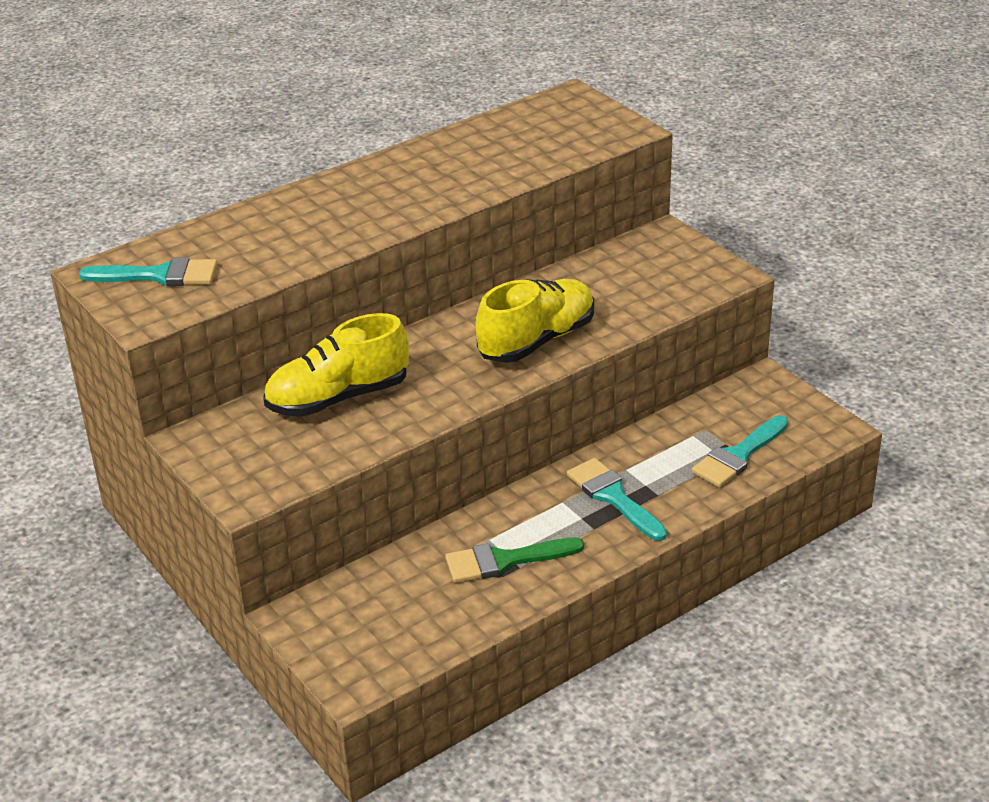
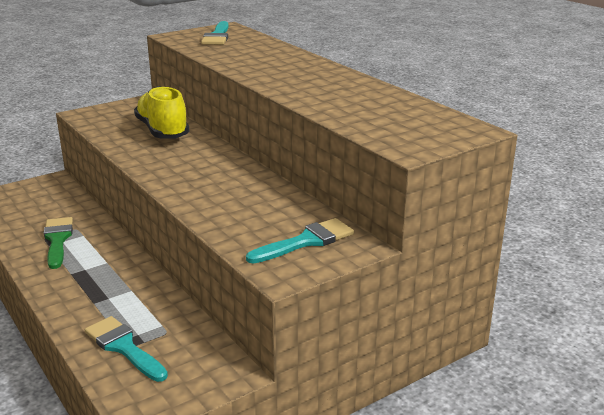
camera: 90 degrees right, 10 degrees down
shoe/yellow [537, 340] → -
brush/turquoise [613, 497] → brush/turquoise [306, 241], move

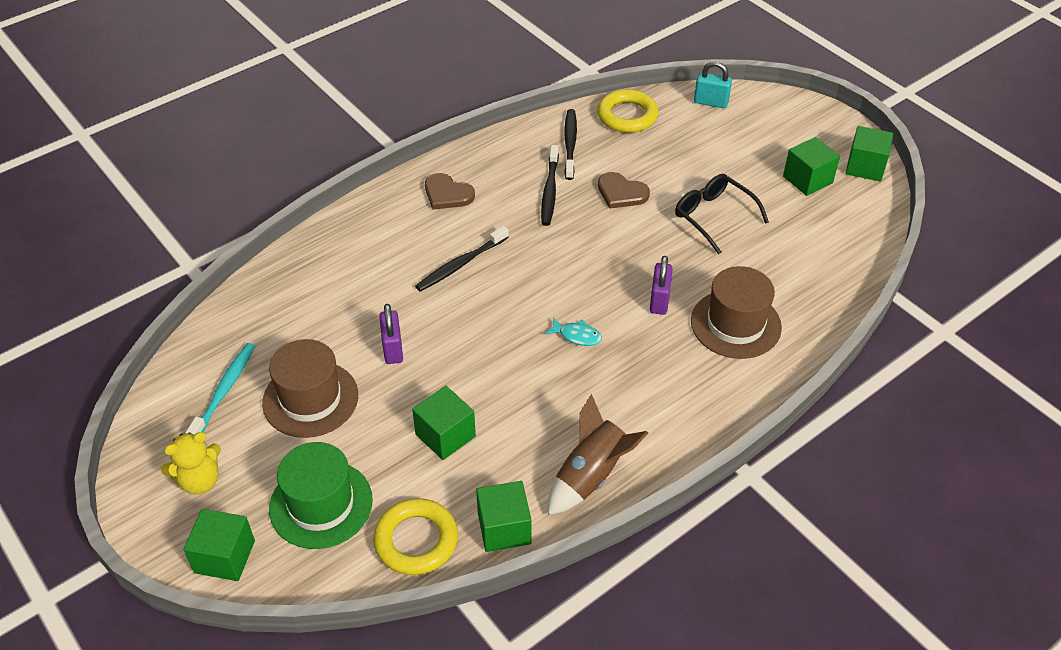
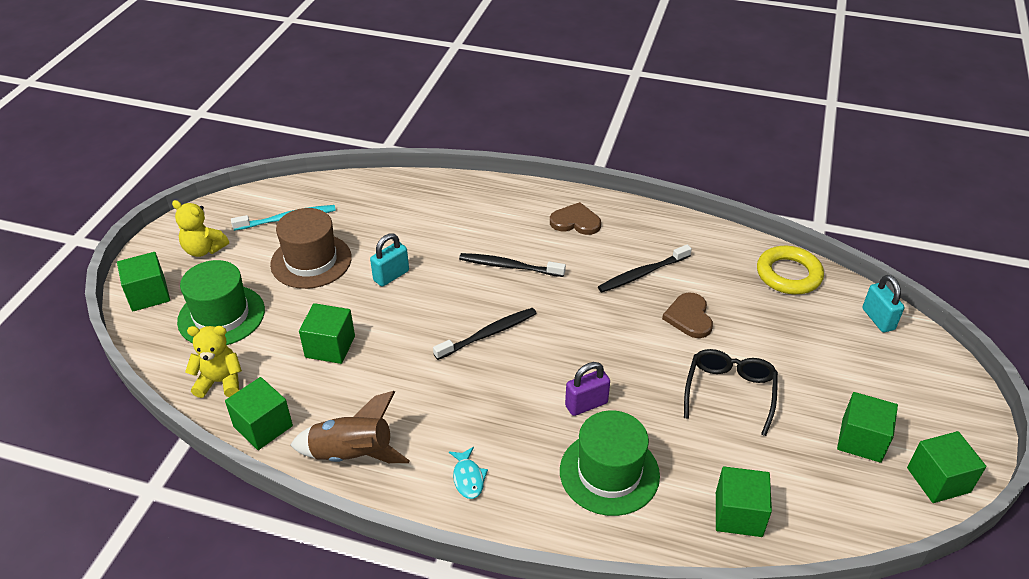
camera: 55 degrees right, 5 degrees down
toothbrush/black [570, 144] → toothbrush/black [488, 334], move
heart/brown [447, 194] → heart/brown [575, 221], 105 degrees clockwise
hat/brown [735, 324] → hat/green [609, 473]
padlock/purple [393, 349] → padlock/turquoise [391, 276]
fish/turquoise [577, 336] → fish/turquoise [468, 478], move
ring/yellow [416, 540] → teddy bear/yellow [220, 382]
- → cube/green [738, 514]

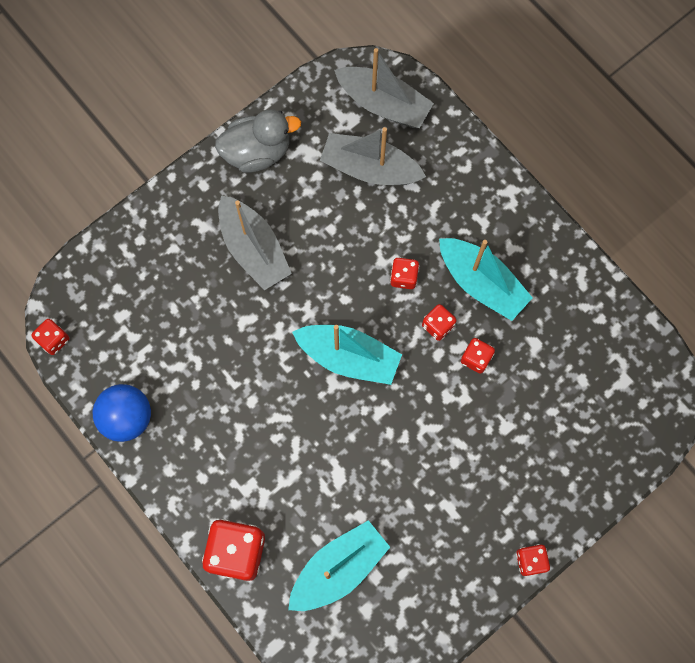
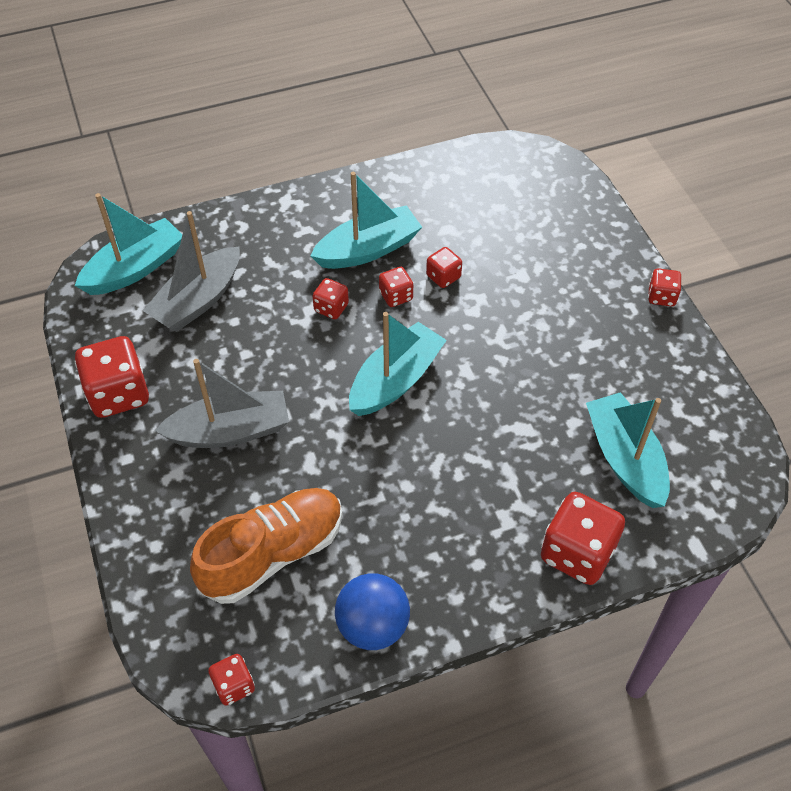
camera: 70 degrees left, 20 degrees down
boat/grey [383, 104] → boat/turquoise [135, 268]
duck/grey [257, 152] → dice/red [119, 394]
- → shoe/orange [273, 553]

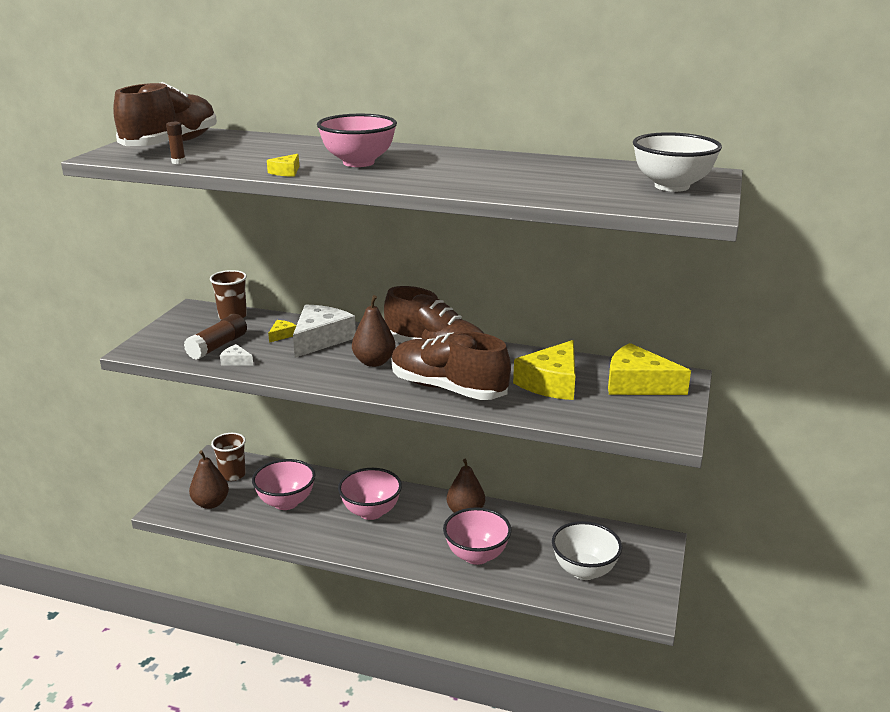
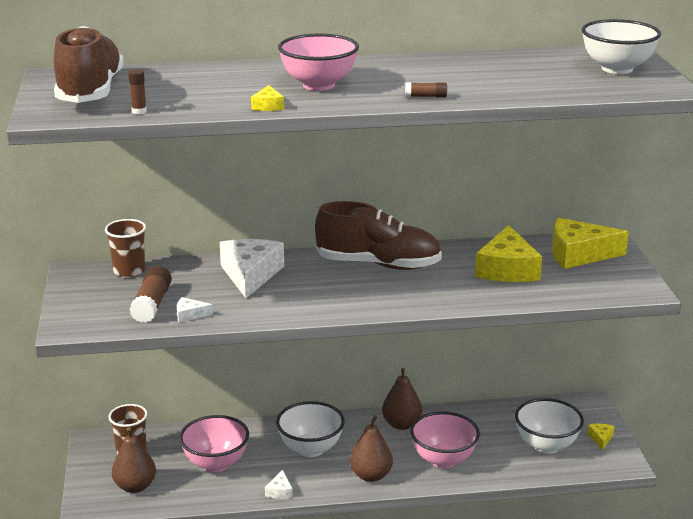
camera: 25 degrees left, 0 degrees up
pear/brown [374, 362] → pear/brown [371, 476], move
cheese/yellow [282, 335] → cheese/yellow [600, 438], move
shoe/brown [447, 389] → -
bowl/pink [371, 512] → bowl/white [310, 449]
- → glue stick/brown [426, 96]
- → cheese/white [280, 491]

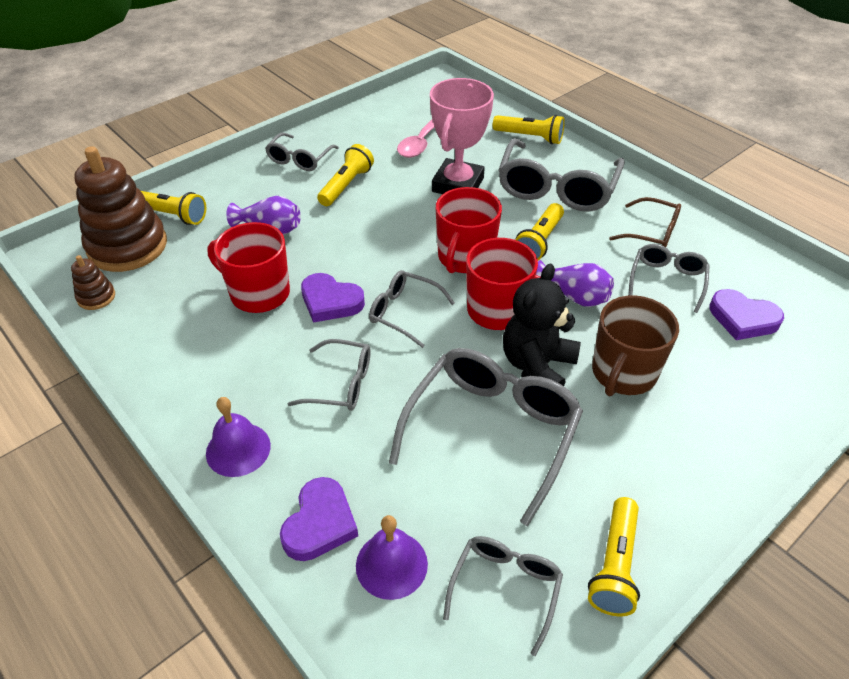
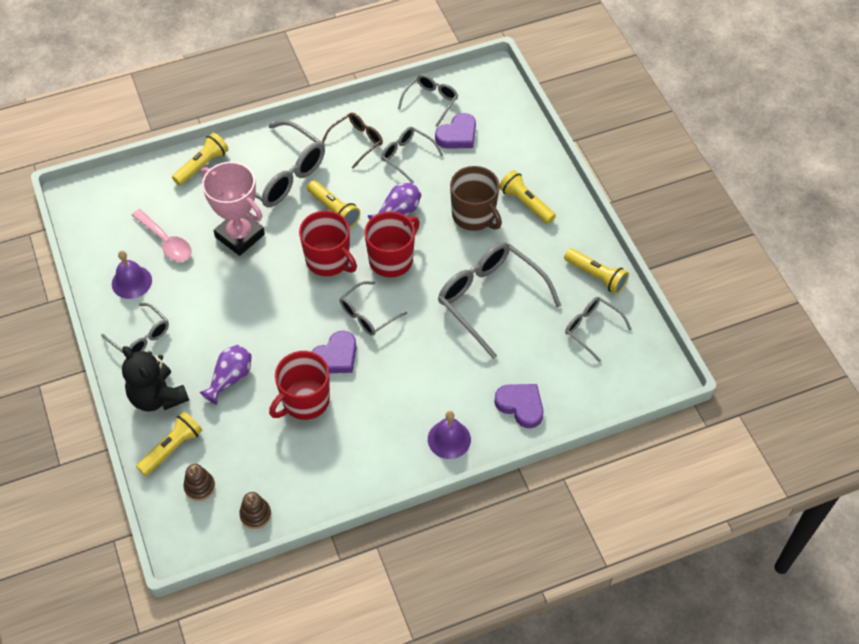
camera: 70 degrees left, 10 degrees up
flashlight/yellow [346, 185] → flashlight/yellow [526, 203], move
stacking toy/brown [127, 246] → stacking toy/brown [199, 487], x0.44
teddy bear/black [537, 366] → teddy bear/black [157, 397], move
glasses/grey [341, 384] → glasses/grey [431, 101], move
bell/purple [391, 564] → bell/purple [131, 282], move

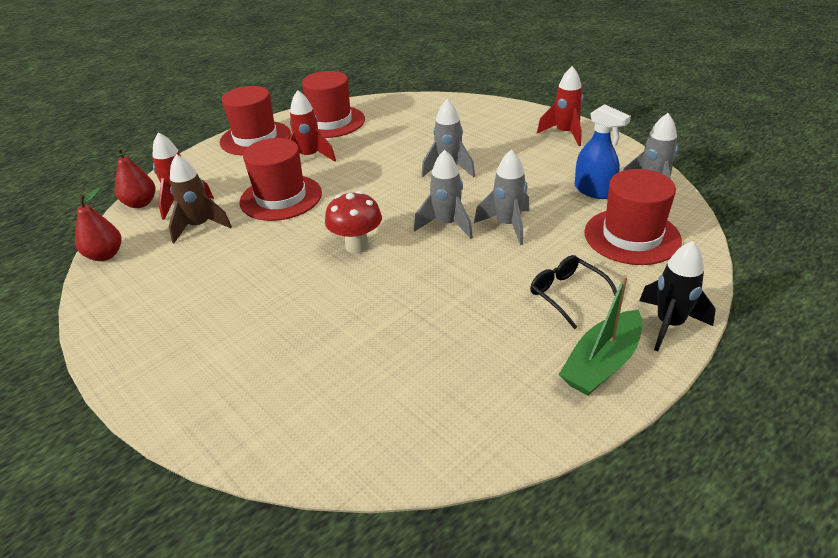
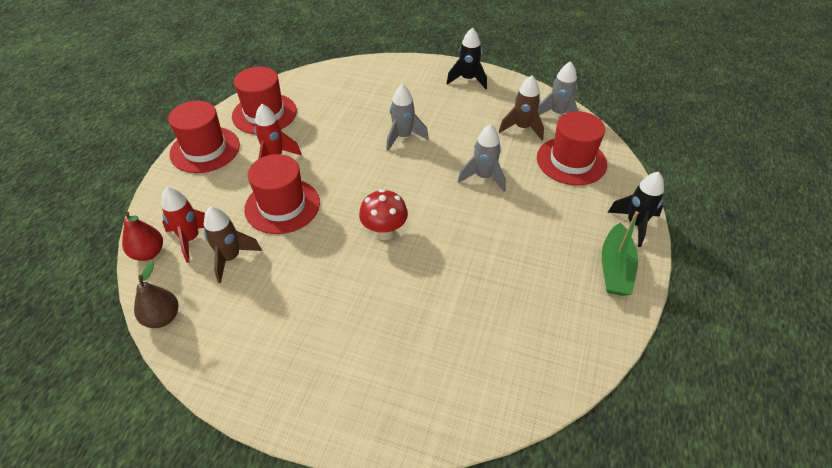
camera: 30 degrees left, 10 degrees up
rocket/red [565, 134] → rocket/black [468, 79]
spray bottle/blue [594, 190] → rocket/brown [522, 128]
rocket/grey [446, 225] → -
pear/red [105, 255] → pear/brown [162, 317]
glasses/black [567, 294] → -

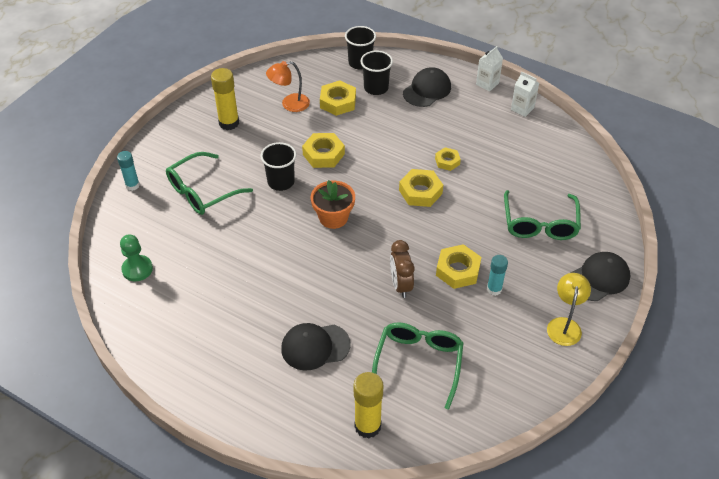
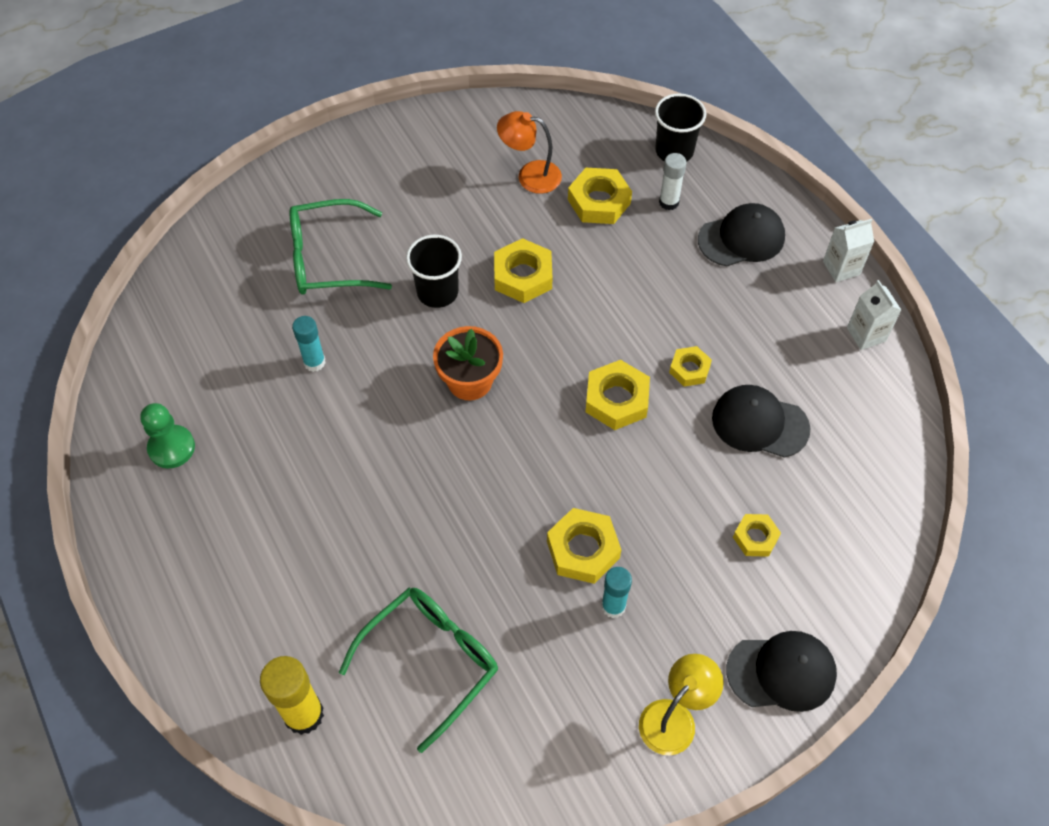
camera: 30 degrees right, 10 degrees up
cup/black [376, 88] → glue stick/white [669, 202]
glue stick/yellow [229, 123] → -
glue stick/turquoise [132, 185] → glue stick/turquoise [314, 362], move
glasses/green [540, 224] → nut/yellow [755, 537]
pawn/green [137, 269] → pawn/green [171, 448], move
clock/brown [400, 285] → -
cap/black [315, 347] → cap/black [759, 423], move

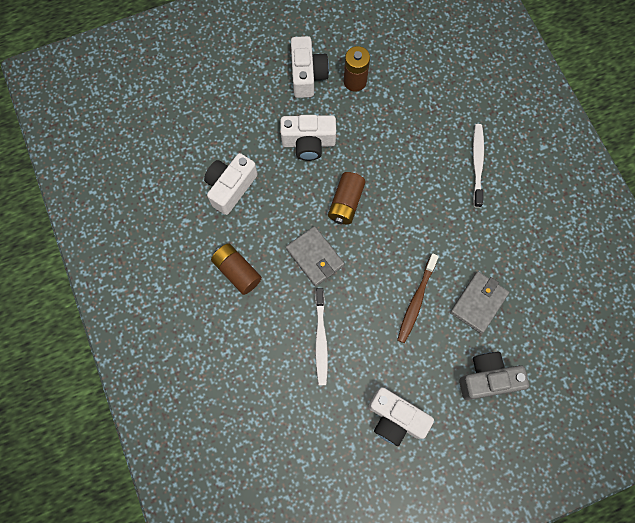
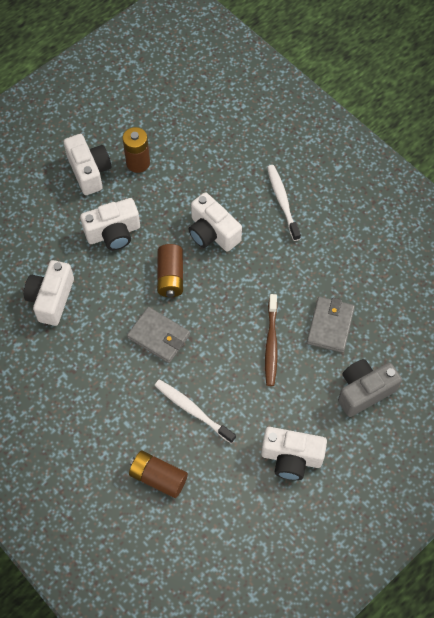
camera: 20 degrees left, 10 degrees down
battery/brown [237, 271] → battery/brown [158, 477], move
toothbrush/white [321, 339] → toothbrush/white [192, 410], 150 degrees clockwise
- → camera/white [212, 233]

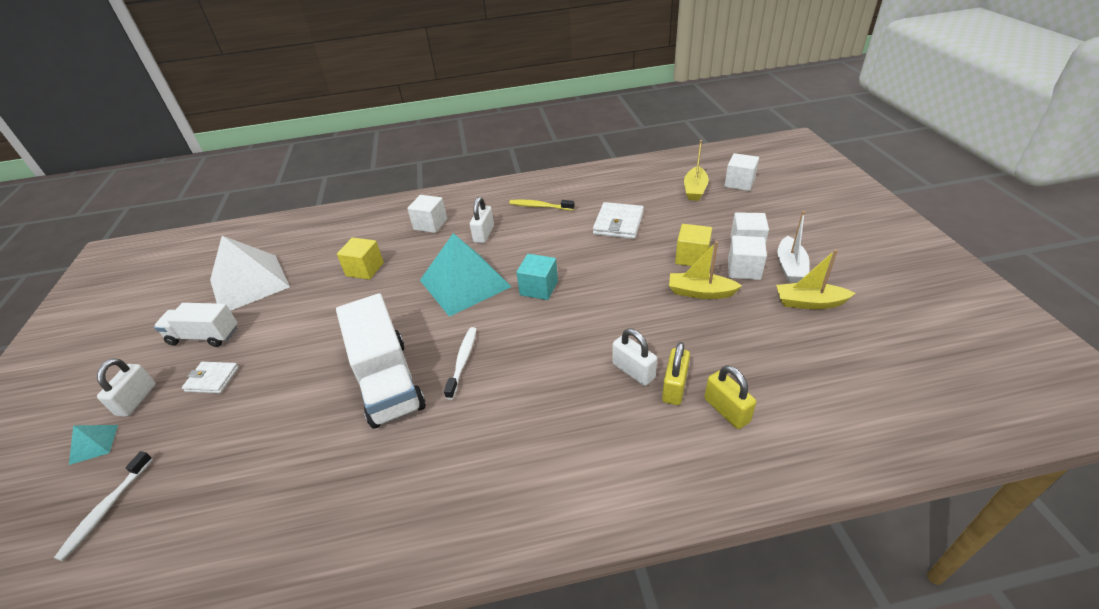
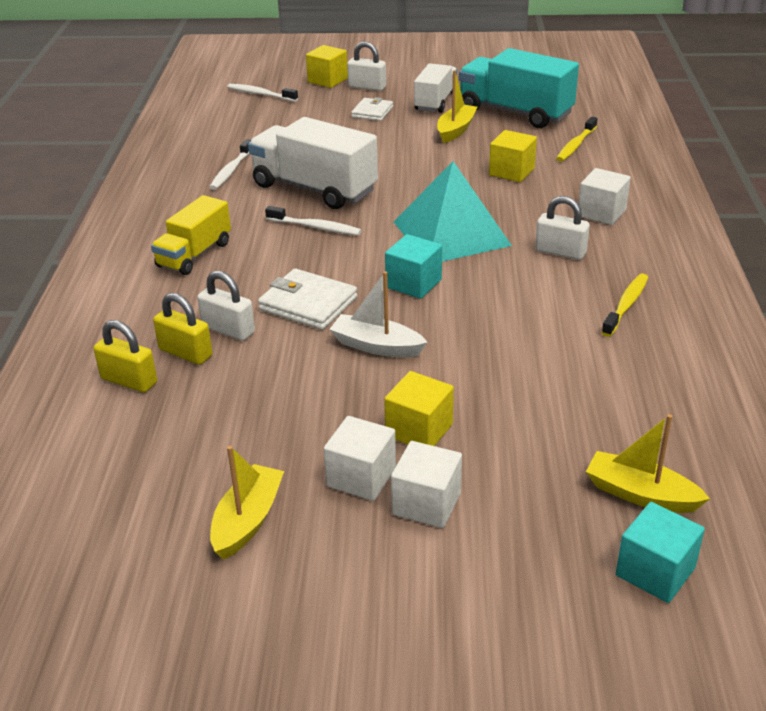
camera: 100 degrees right, 5 degrees down
cube/white [739, 183] → cube/turquoise [655, 572]
wallet/white [618, 223] → wallet/white [308, 304], move
boat/white [790, 267] → boat/white [376, 346], move
pyramid/white [249, 283] → truck/turquoise [515, 112]
boat/yellow [700, 292] → boat/yellow [455, 130], move
truck/white [388, 381] → truck/white [314, 189], 45 degrees clockwise
padlock/white [633, 371] → padlock/white [228, 330], 60 degrees clockwise
padlock/yellow [726, 410] → padlock/yellow [129, 381], 45 degrees clockwise
pyramid/turquoise [94, 444] → cube/yellow [327, 80]
- → toothbrush/yellow [575, 145]
- → toothbrush/white [231, 170]
- → truck/yellow [194, 255]

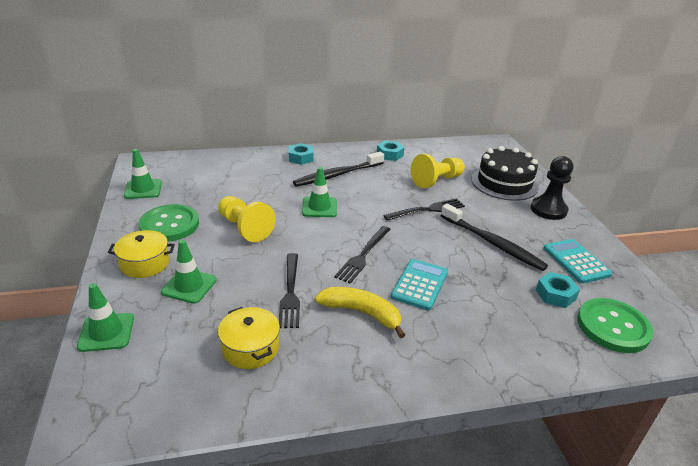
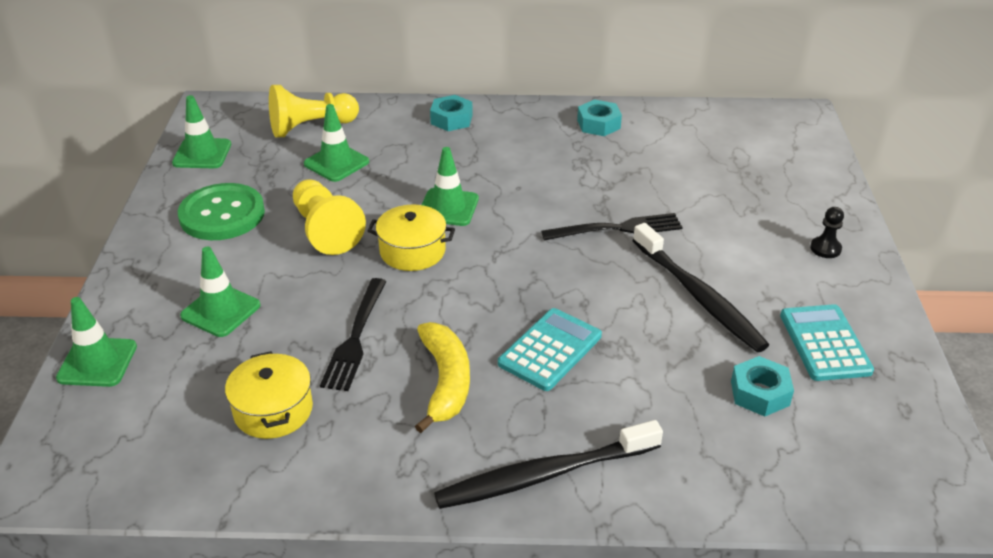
camera: 15 degrees right, 5 degrees up
cake/black [504, 183] → -
toothbrush/black [338, 175] → toothbrush/black [545, 475], move
pawn/yellow [436, 181] → pawn/yellow [311, 127], move
pawn/black [548, 210] → pawn/black [825, 248], x0.50
fork/black [363, 256] → -
pot/yellow [145, 263] → pot/yellow [412, 251], move
banana/yellow [362, 313] → banana/yellow [445, 382], 45 degrees clockwise
button/green [613, 327] → -
- → traffic cone/green [336, 163]

